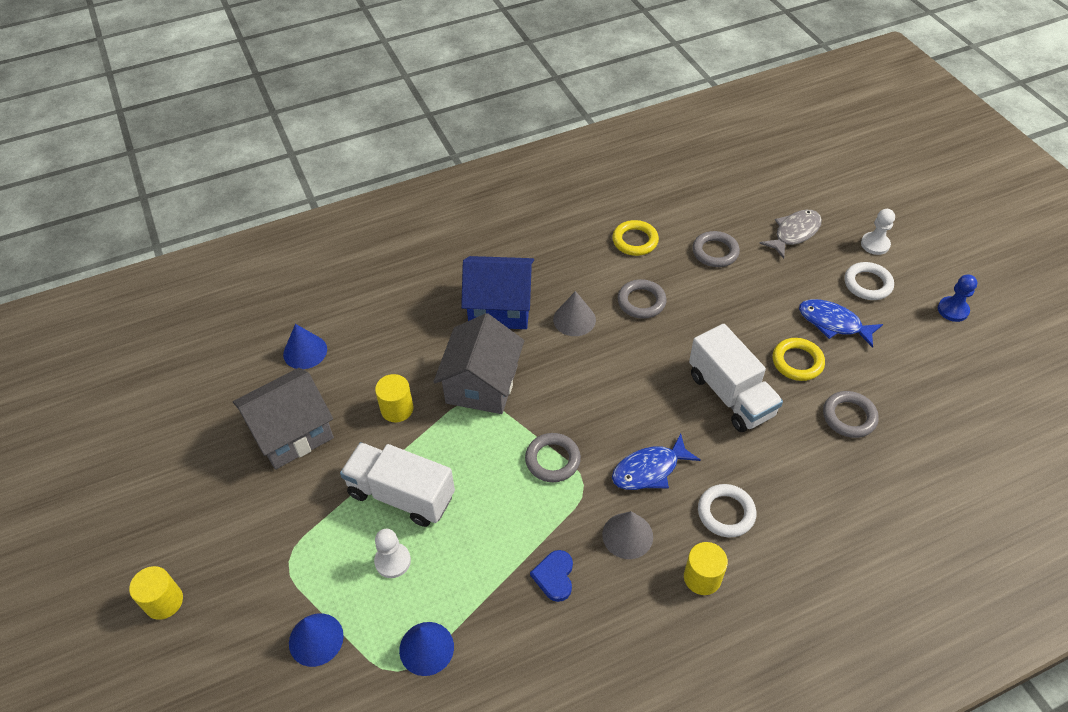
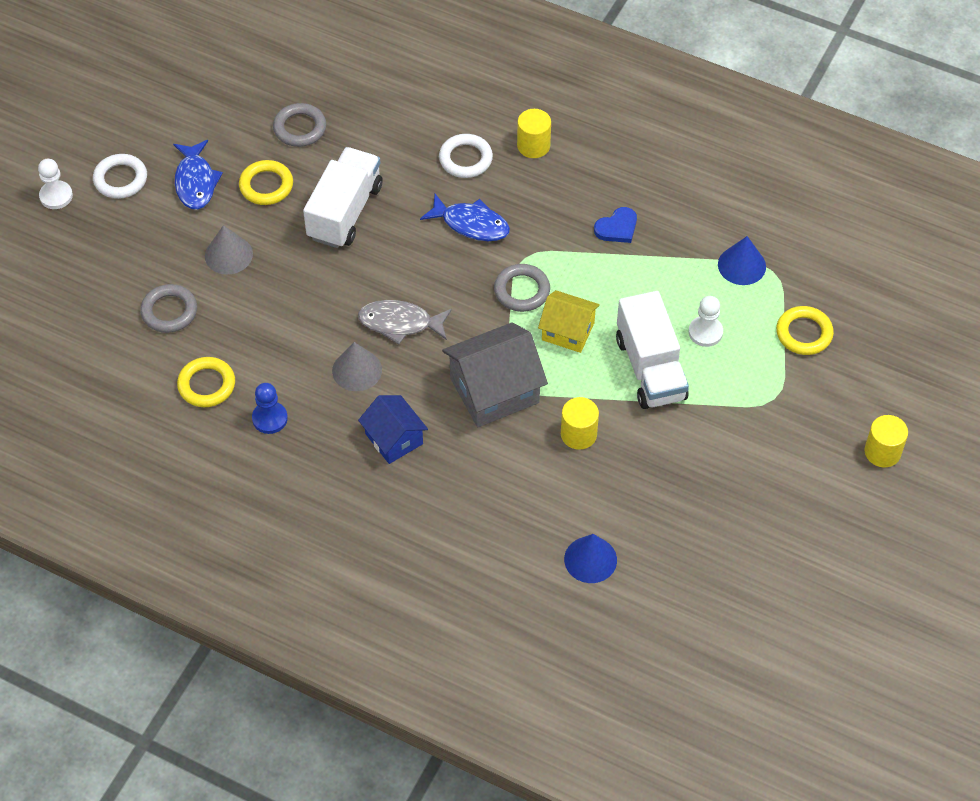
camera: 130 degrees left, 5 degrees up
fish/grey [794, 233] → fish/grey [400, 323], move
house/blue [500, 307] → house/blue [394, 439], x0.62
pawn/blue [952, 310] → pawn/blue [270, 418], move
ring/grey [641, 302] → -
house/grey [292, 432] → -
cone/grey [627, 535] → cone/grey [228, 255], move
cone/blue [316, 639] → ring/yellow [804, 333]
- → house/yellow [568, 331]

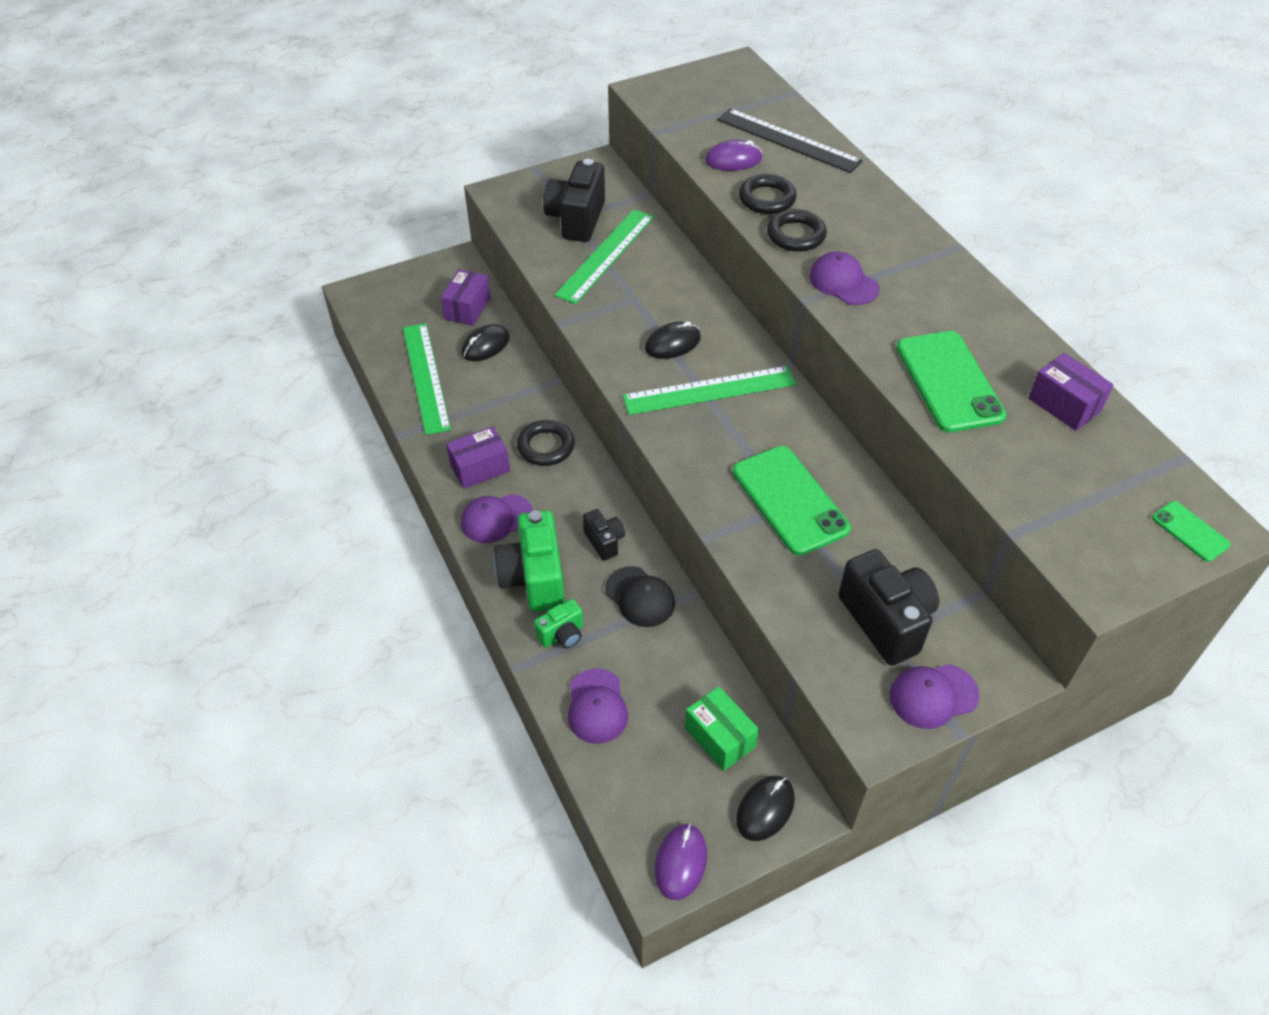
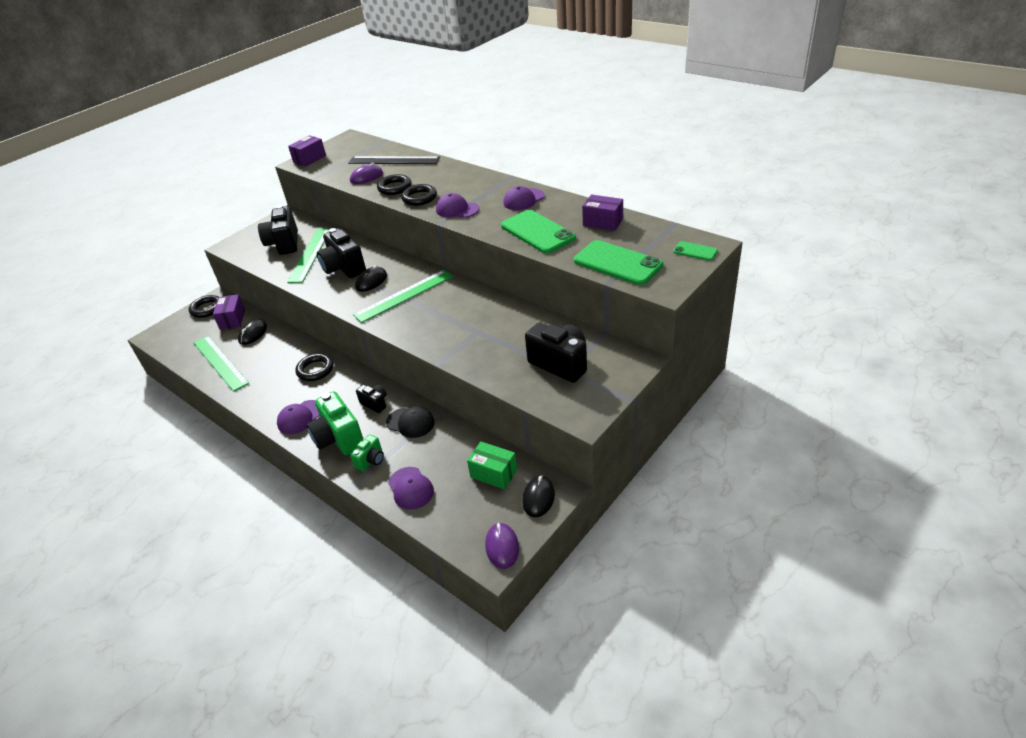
camera: 20 degrees left, 10 degrees down
box/purple [480, 468] → box/purple [309, 159], move
phone/green [789, 500] → phone/green [617, 263], move
cap/purple [933, 696] → cap/purple [523, 199], move
- → camera/black [344, 268]
- → ring/black [207, 309]

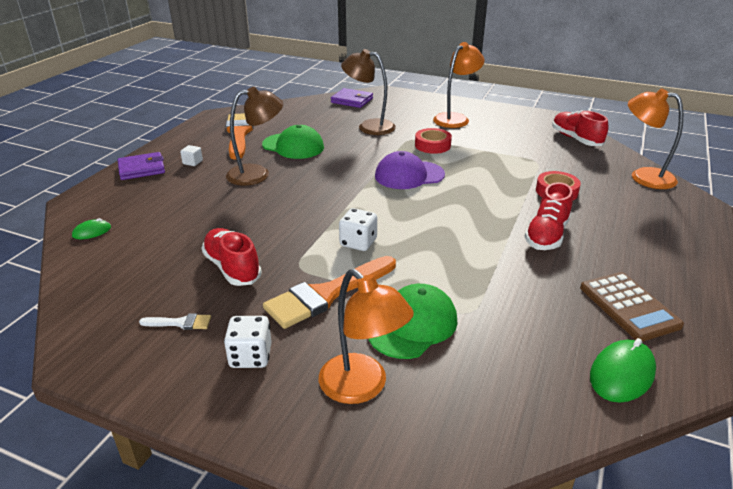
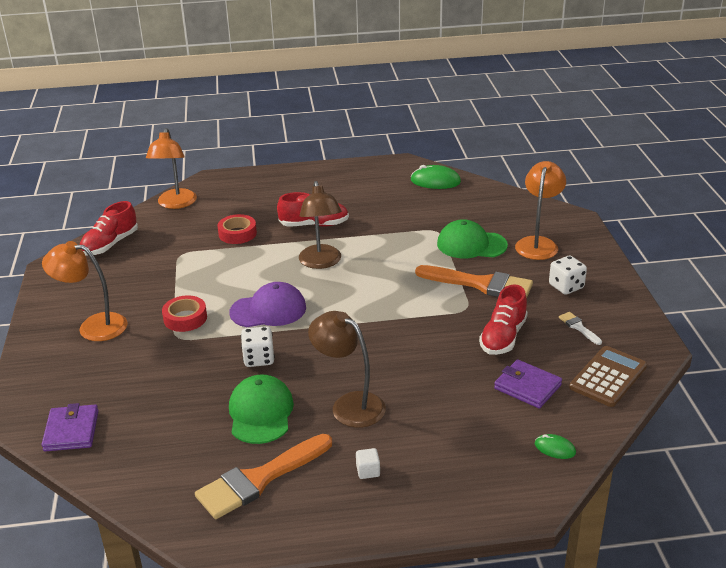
camera: 120 degrees left, 0 degrees up
lamp/brown [369, 126] → lamp/brown [321, 262], move
cap/purple [409, 175] → cap/purple [268, 310], 60 degrees counterclockwise
wallet/purple [142, 169] → wallet/purple [527, 387], move
dice/white [358, 243] → dice/white [259, 359], move
calculator/brown [629, 306] → calculator/brown [608, 377], move

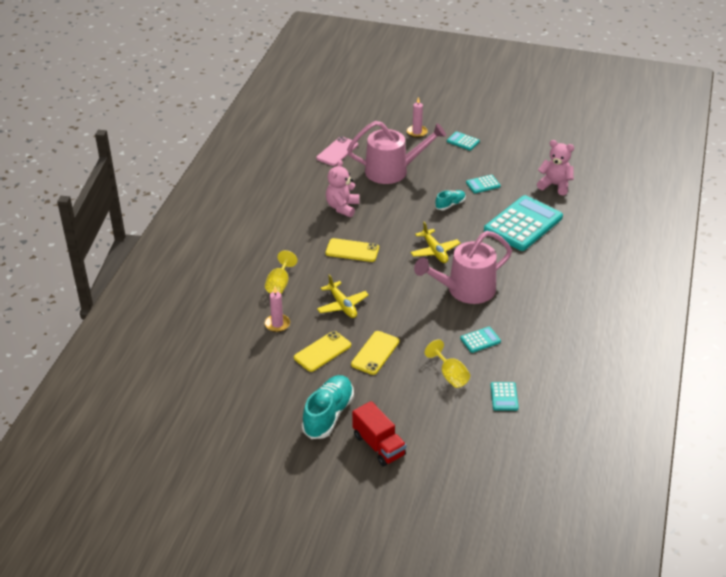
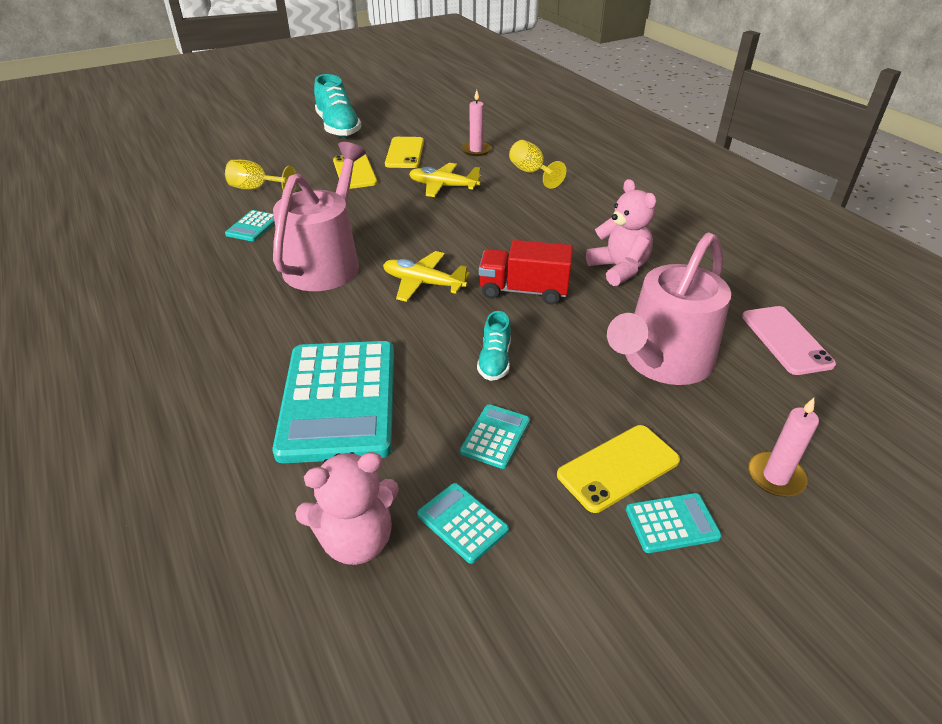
camera: 135 degrees right, 0 degrees up
phone/yellow [352, 250] → phone/yellow [618, 468], move
calculator/turquoise [504, 396] → calculator/turquoise [462, 522], move
truck/red [378, 445] → truck/red [524, 291], move

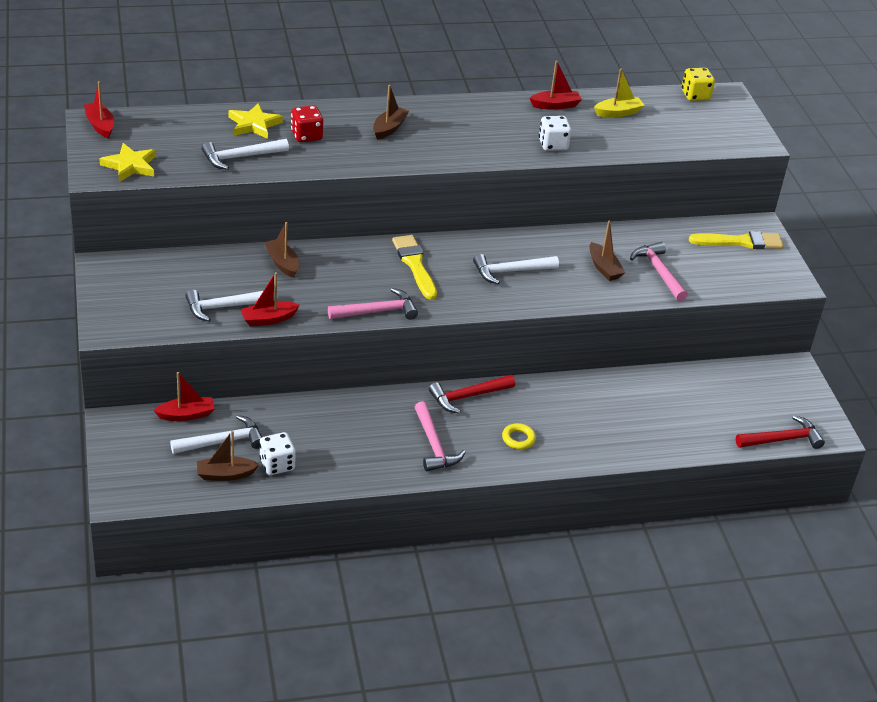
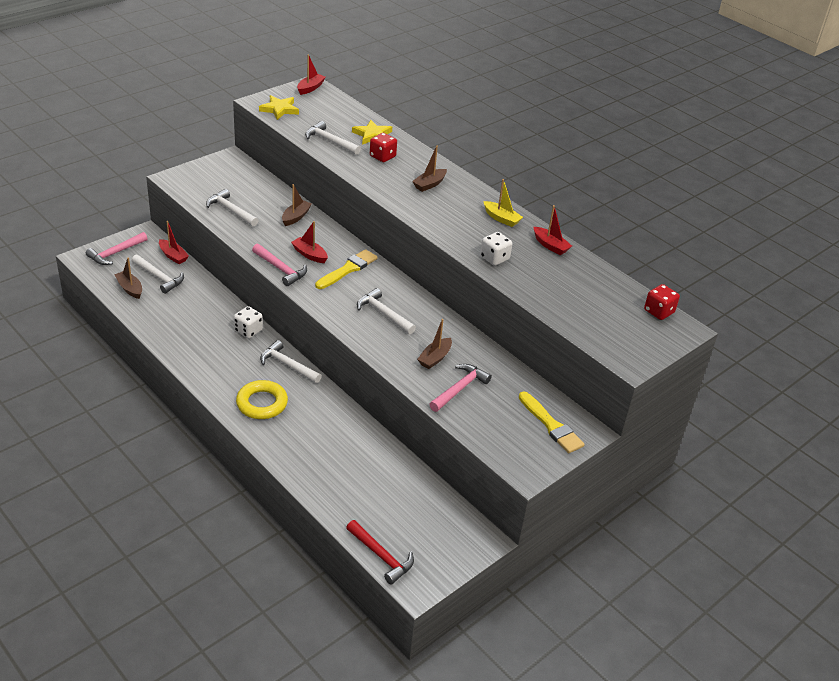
camera: 60 degrees right, 0 degrees up
boat/yellow [618, 113] → boat/yellow [501, 218], move
dice/yellow [695, 95] → dice/red [659, 311]
boat/brown [389, 128] → boat/brown [429, 184], 135 degrees clockwise
boat/red [268, 319] → boat/red [309, 255], move
hammer/red [467, 397] → hammer/white [287, 365]
hammer/pink [434, 445] → hammer/pink [115, 253], move
ring/yellow [518, 439] → ring/yellow [262, 403], x1.86
dice/white [277, 464] → dice/white [248, 331], move

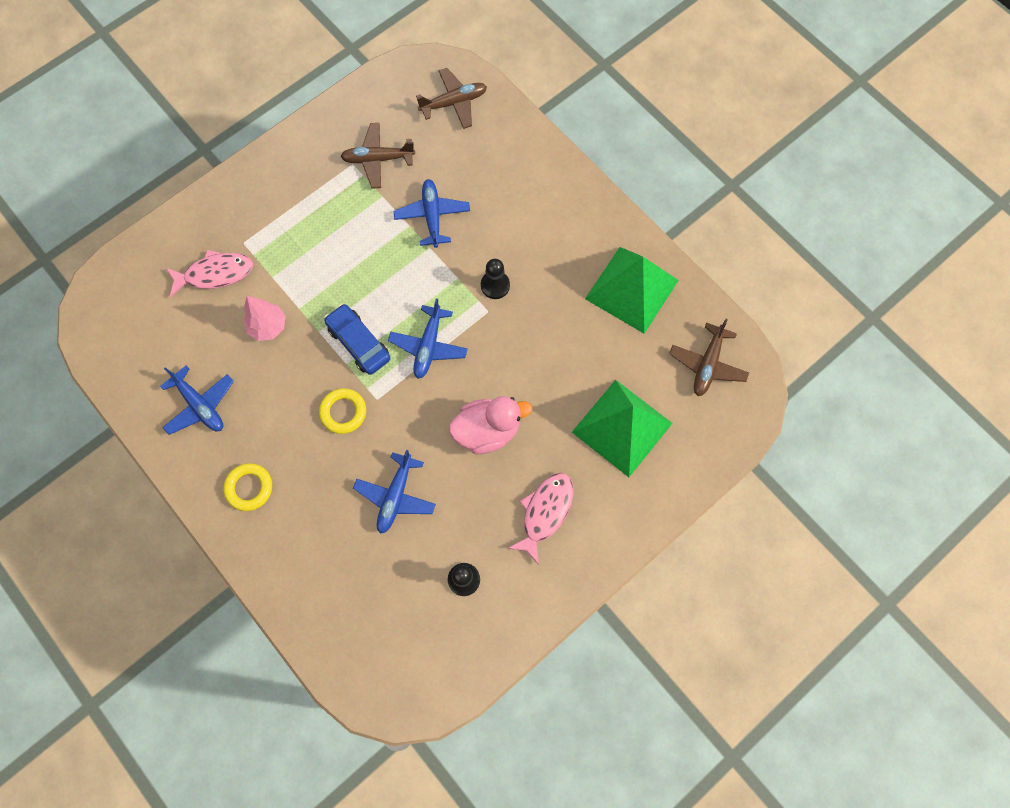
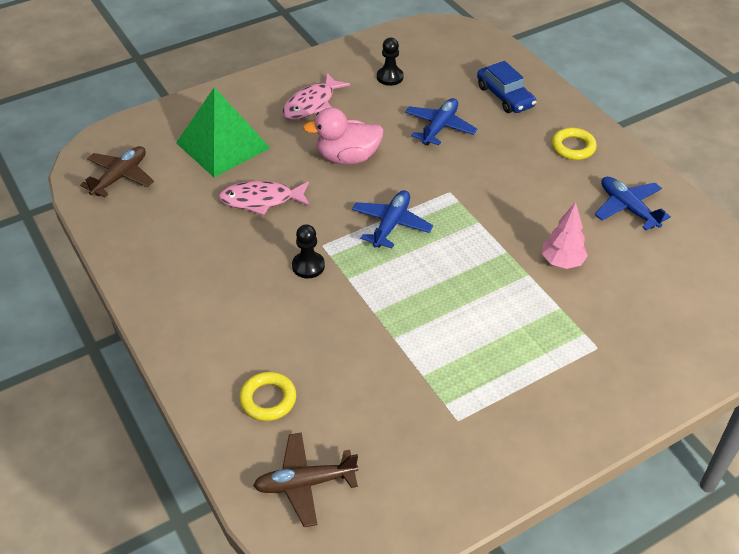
camera: 170 degrees left, 25 degrees down
plane/brown [378, 159] → -
plane/blue [432, 216] → -
pyramid/green [631, 289] → -
fish/pink [215, 274] → fish/pink [261, 200], move
car/blue [359, 343] → car/blue [505, 96], move
ring/yellow [343, 412] → ring/yellow [268, 399], move

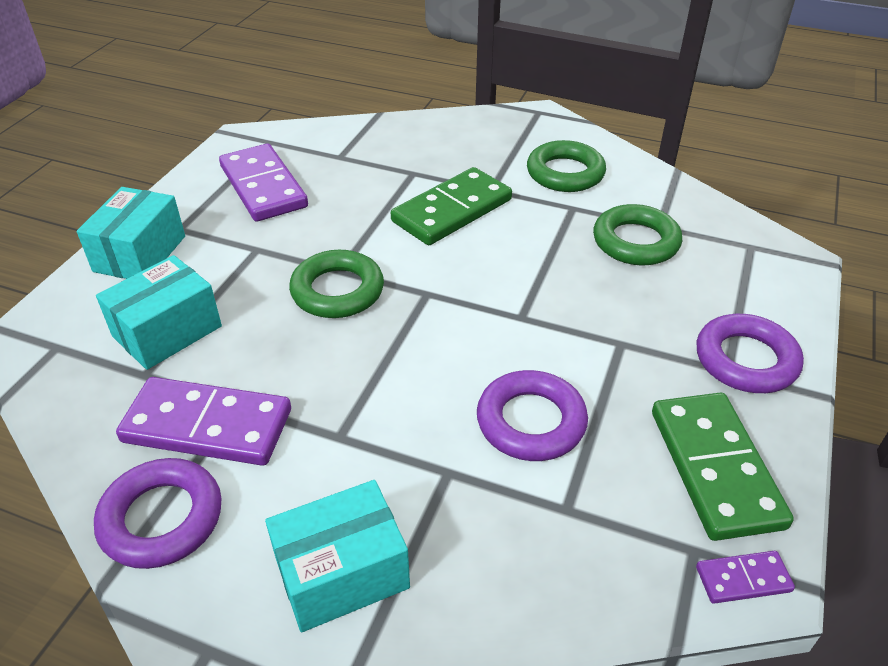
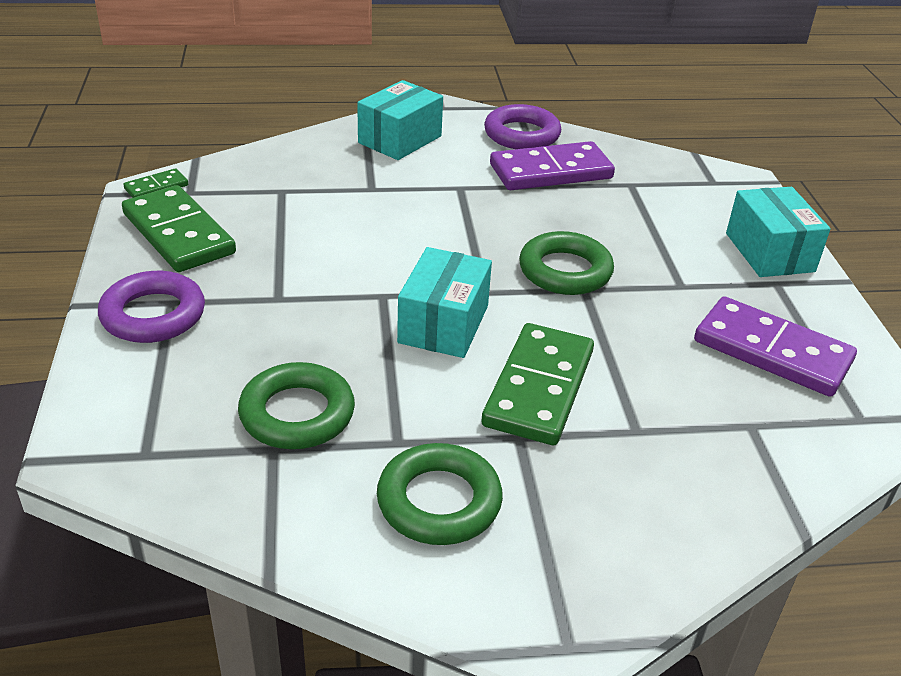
camera: 150 degrees right, 5 degrees down
box/turquoise [167, 331] → box/turquoise [443, 324], move
ring/purple [531, 422] → -
domino/purple [743, 579] → domino/green [156, 187]

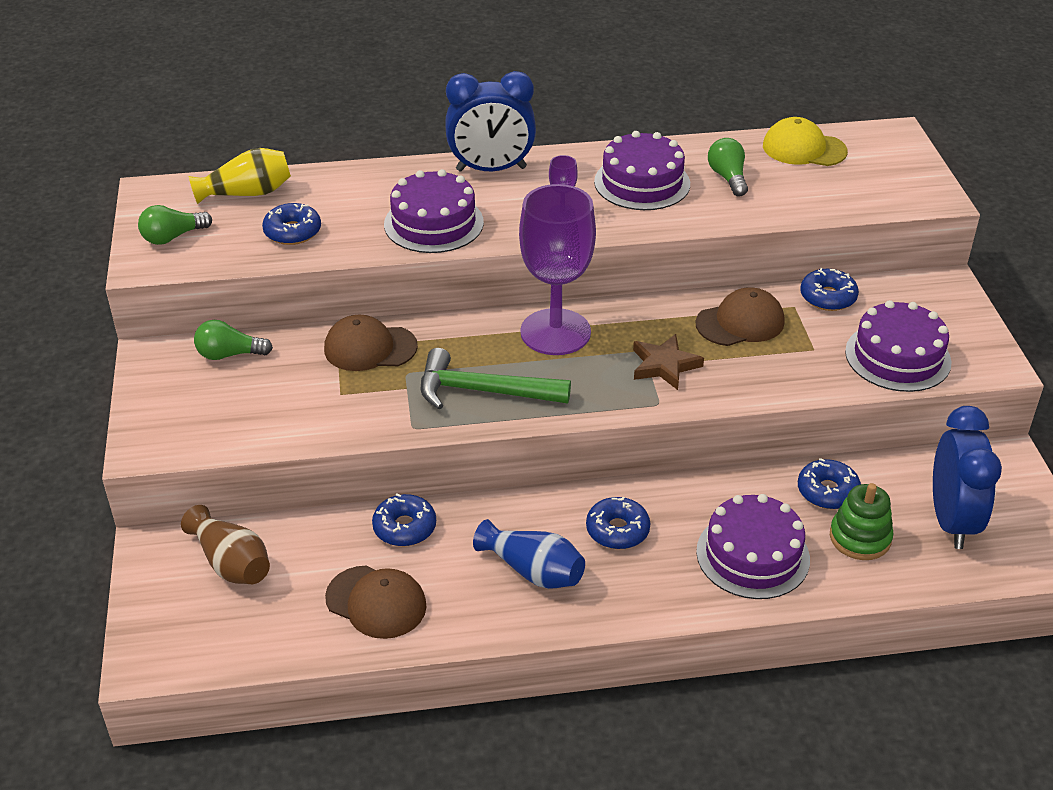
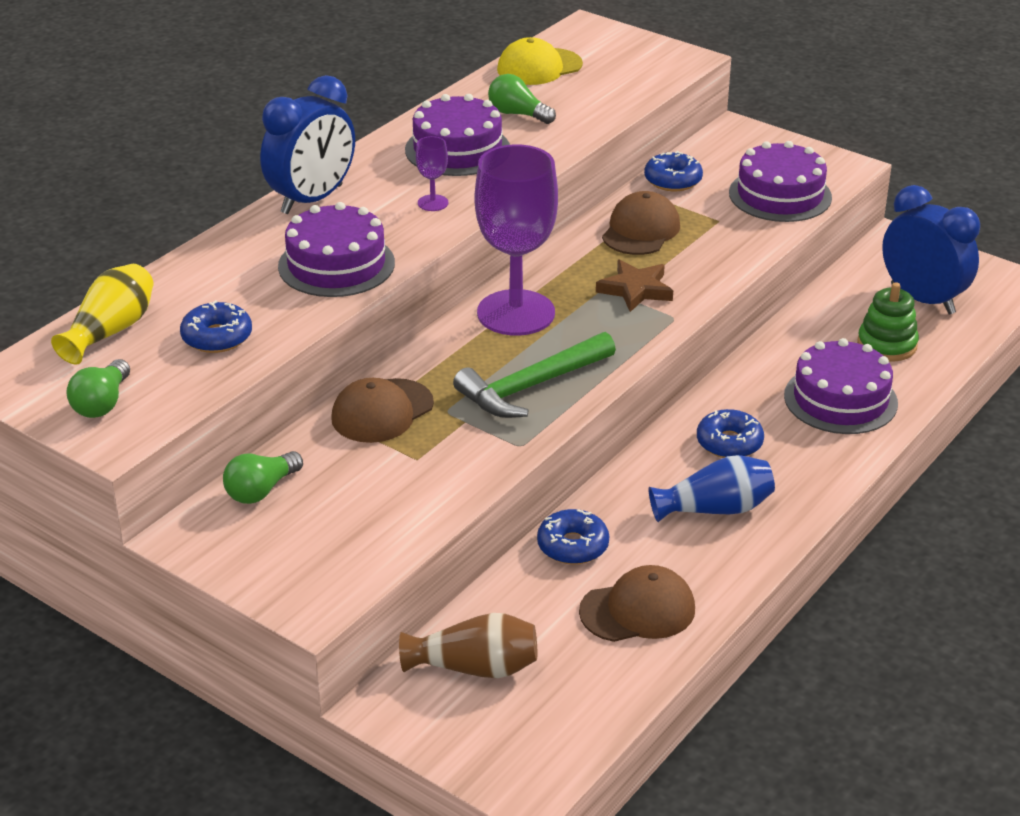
camera: 45 degrees left, 5 degrees down
donut/blue [827, 491] → -

